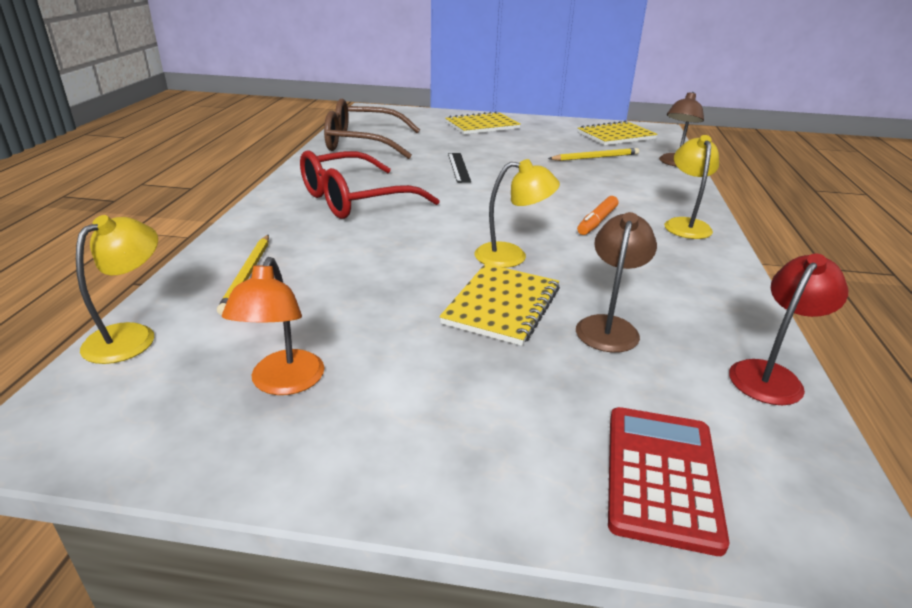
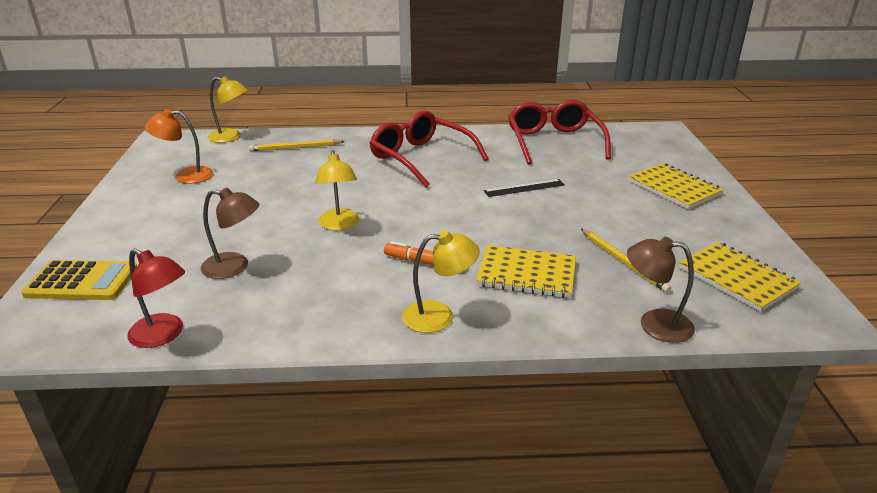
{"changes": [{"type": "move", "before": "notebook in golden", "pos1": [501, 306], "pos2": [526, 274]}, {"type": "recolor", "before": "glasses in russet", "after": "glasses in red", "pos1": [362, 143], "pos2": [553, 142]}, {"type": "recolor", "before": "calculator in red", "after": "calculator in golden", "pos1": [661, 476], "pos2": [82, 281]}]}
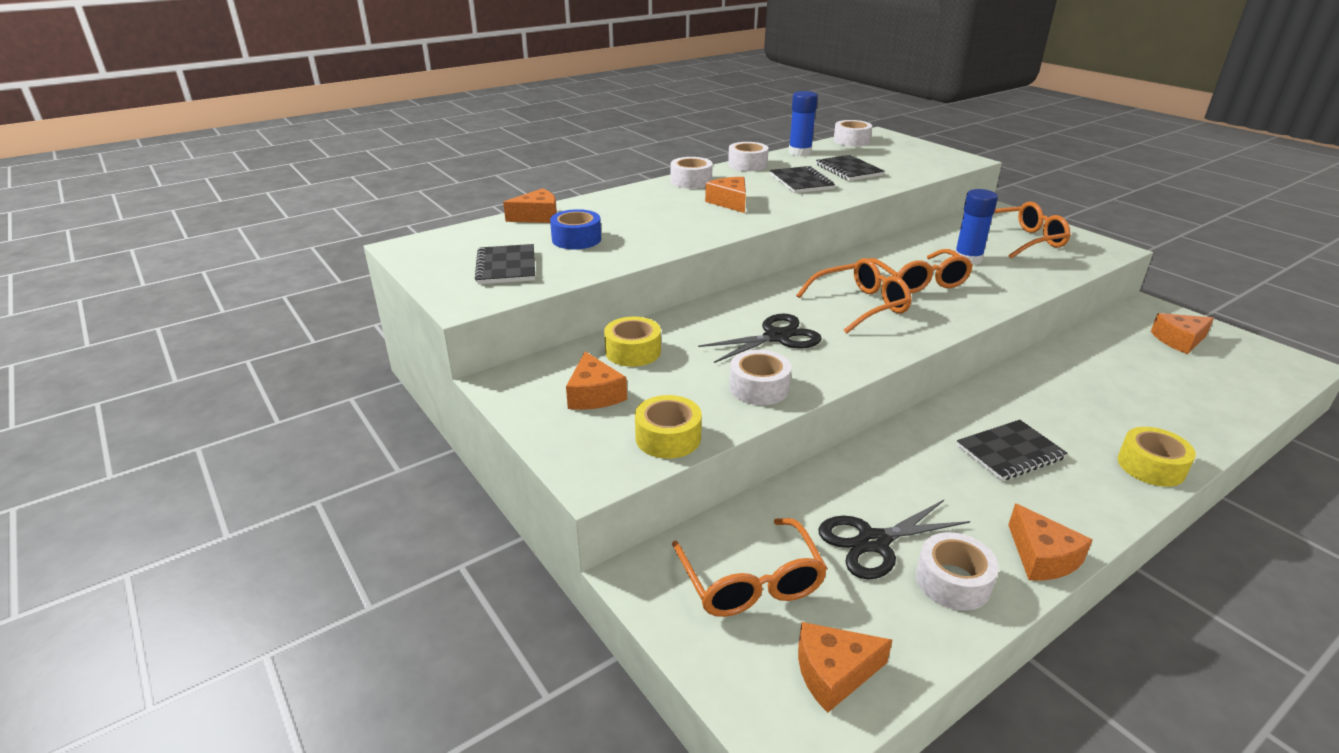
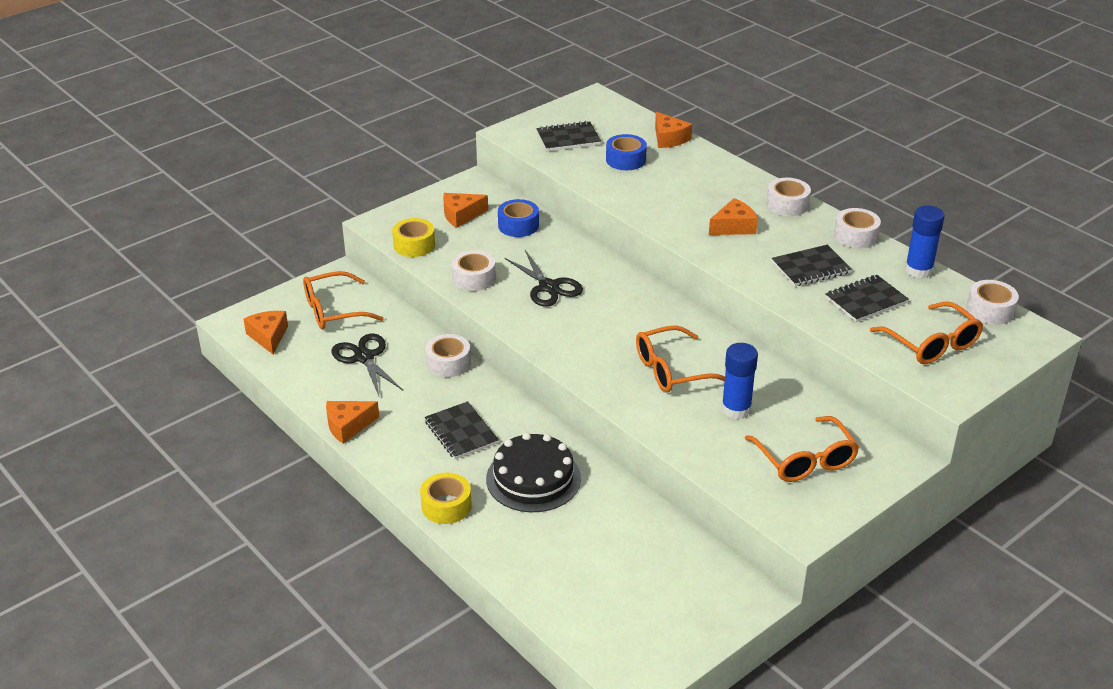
{"changes": [{"type": "delete", "before": "cheese wedge in orange-coloured", "pos1": [1179, 340]}, {"type": "insert", "after": "gateau in ebony", "pos2": [533, 478]}, {"type": "move", "before": "glasses in orange-coloured", "pos1": [861, 305], "pos2": [932, 344]}, {"type": "move", "before": "roll of tape in white", "pos1": [953, 581], "pos2": [448, 363]}, {"type": "recolor", "before": "roll of tape in golden", "after": "roll of tape in cobalt", "pos1": [633, 351], "pos2": [518, 225]}]}
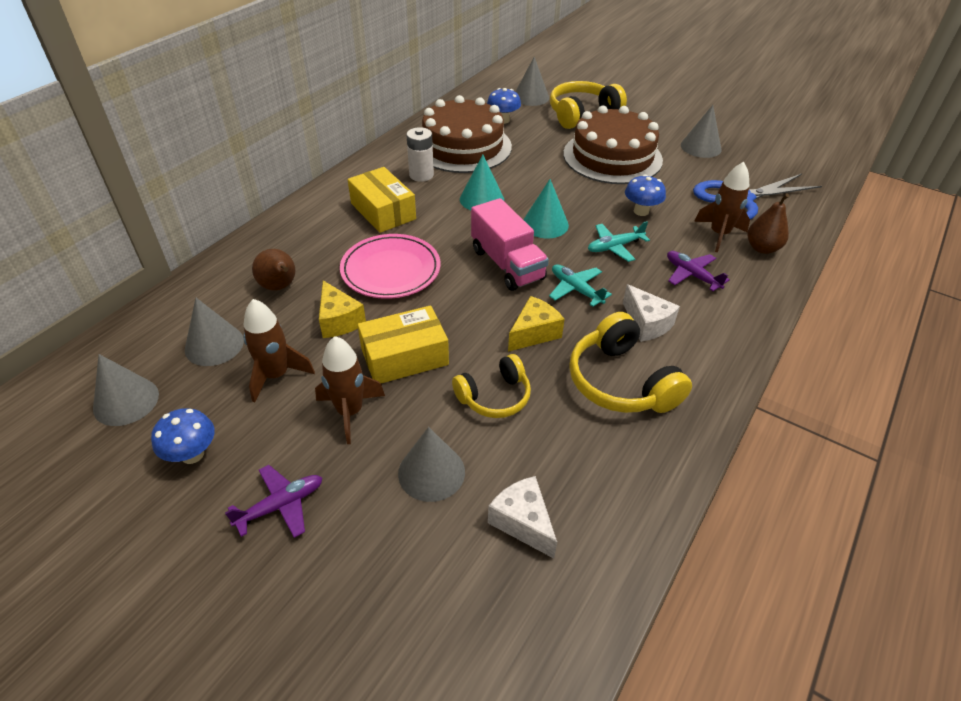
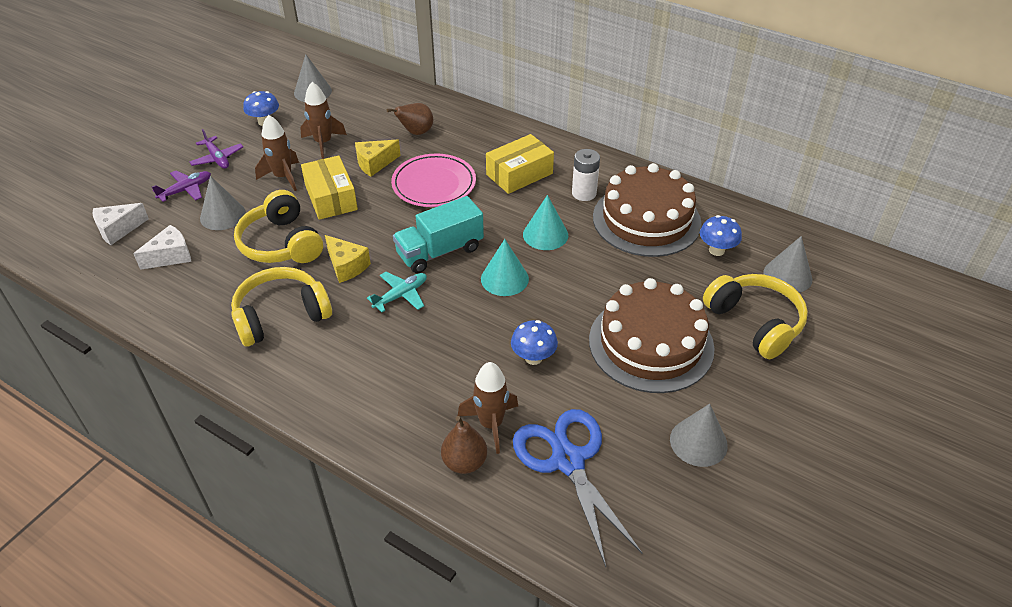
{"changes": [{"type": "delete", "before": "solid cone in ash-grey", "pos1": [214, 345]}, {"type": "delete", "before": "aeroplane in teal", "pos1": [614, 247]}, {"type": "move", "before": "cheese wedge in white", "pos1": [646, 323], "pos2": [118, 230]}, {"type": "move", "before": "aeroplane in violet", "pos1": [691, 275], "pos2": [186, 190]}, {"type": "recolor", "before": "truck in rose-pink", "after": "truck in teal", "pos1": [507, 264], "pos2": [440, 251]}, {"type": "resize", "before": "headset in golden", "pos1": [494, 396], "pos2": [281, 243], "scale": 1.55}]}
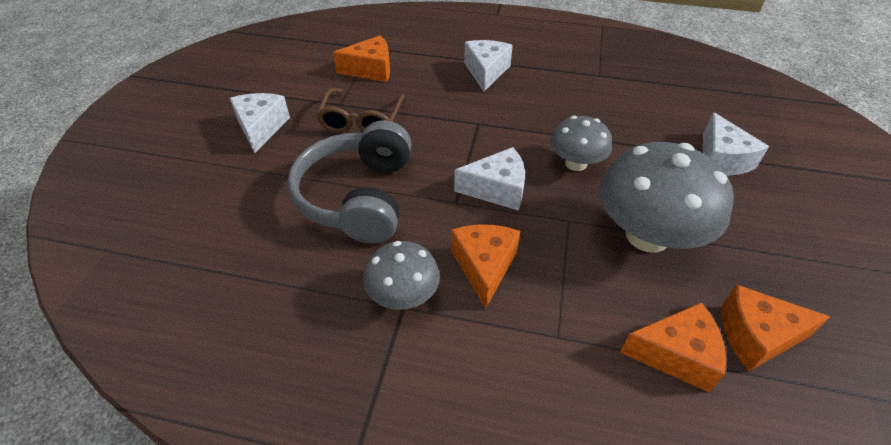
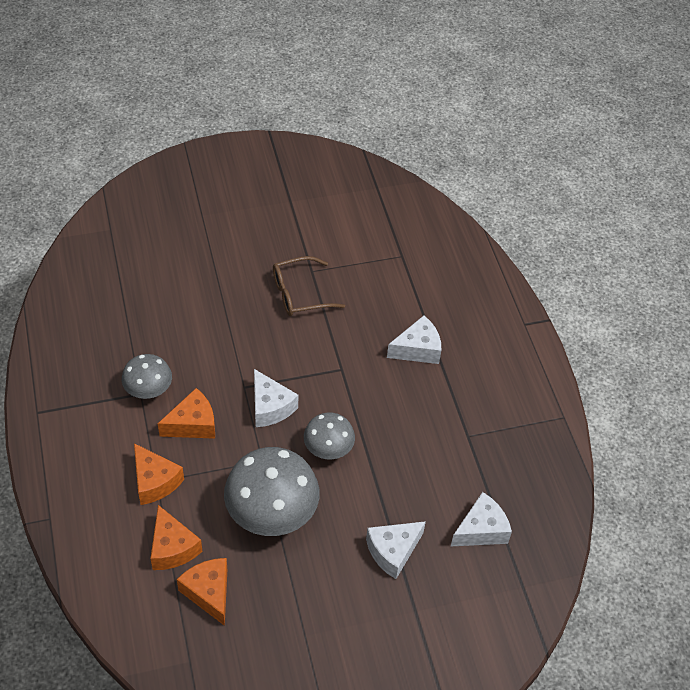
{"changes": [{"type": "delete", "before": "headset in ash-grey", "pos1": [358, 197]}, {"type": "move", "before": "cheese wedge in white", "pos1": [261, 128], "pos2": [481, 530]}, {"type": "move", "before": "cheese wedge in orange-coloured", "pos1": [371, 70], "pos2": [155, 481]}]}
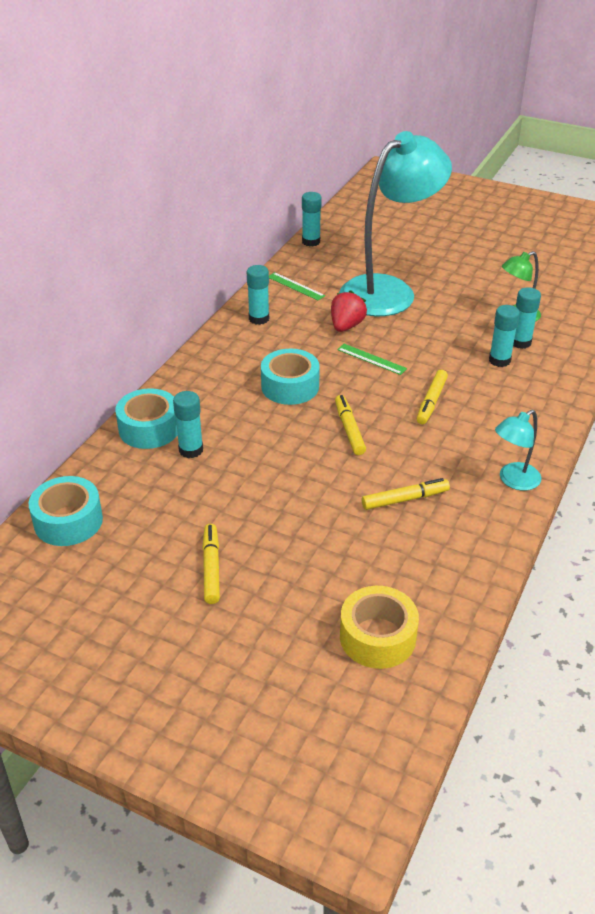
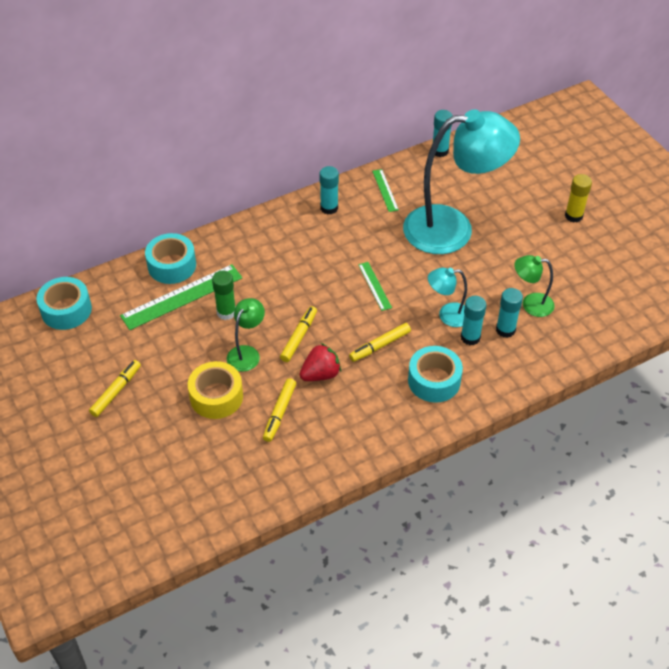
{"changes": [{"type": "insert", "after": "glue stick in green", "pos2": [226, 312]}, {"type": "insert", "after": "reading lamp in green", "pos2": [247, 353]}, {"type": "insert", "after": "glue stick in golden", "pos2": [573, 216]}, {"type": "move", "before": "roll of tape in teal", "pos1": [290, 386], "pos2": [434, 381]}, {"type": "move", "before": "strawberry in red", "pos1": [346, 326], "pos2": [320, 374]}, {"type": "move", "before": "roll of tape in golden", "pos1": [377, 637], "pos2": [216, 396]}, {"type": "move", "before": "reading lamp in teal", "pos1": [513, 481], "pos2": [447, 315]}, {"type": "replace", "before": "glue stick in teal", "after": "measuring stick in green", "pos1": [191, 450], "pos2": [182, 297]}, {"type": "rotate", "before": "marker pen in golden", "pos1": [404, 499], "pos2": [280, 412], "turn": 90}]}
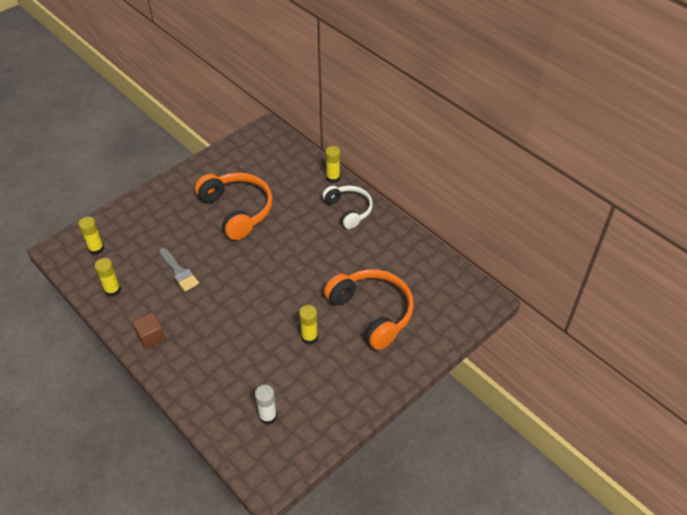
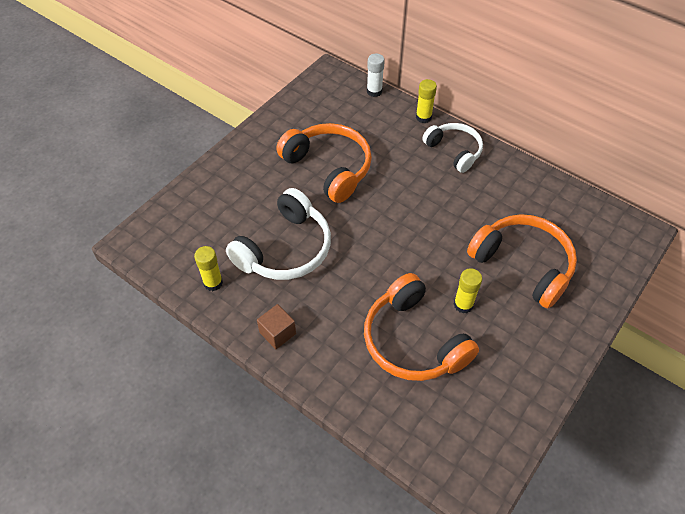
{"changes": [{"type": "delete", "before": "glue stick in golden", "pos1": [96, 249]}, {"type": "insert", "after": "headset in orange-coloured", "pos2": [413, 341]}, {"type": "move", "before": "glue stick in white", "pos1": [268, 416], "pos2": [374, 91]}, {"type": "replace", "before": "brush in ash-grey", "after": "headset in white", "pos1": [179, 272], "pos2": [285, 249]}]}
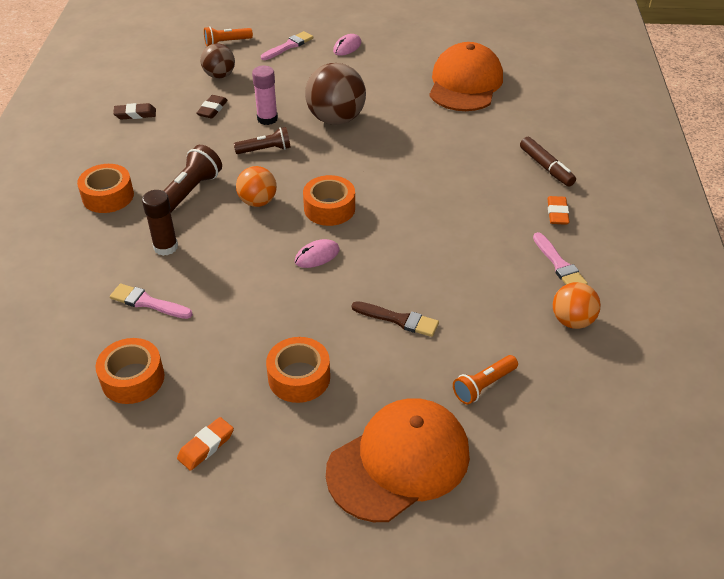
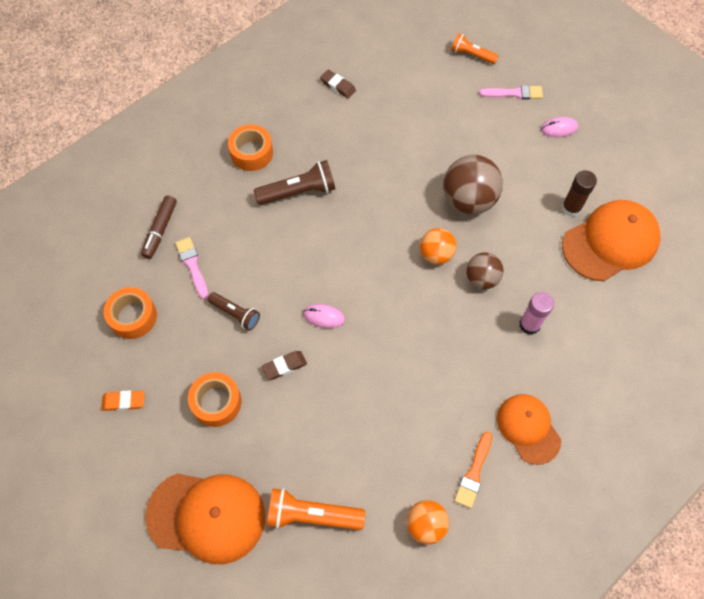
{"changes": [{"type": "delete", "before": "roll of tape in orange-coloured", "pos1": [329, 208]}, {"type": "delete", "before": "brush in russet", "pos1": [399, 319]}, {"type": "move", "before": "glue stick in russet", "pos1": [165, 247], "pos2": [571, 208]}, {"type": "move", "before": "eraser in russet", "pos1": [212, 109], "pos2": [284, 366]}, {"type": "move", "before": "play ball in russet", "pos1": [219, 75], "pos2": [481, 278]}, {"type": "move", "before": "flashlight in russet", "pos1": [265, 150], "pos2": [235, 313]}, {"type": "move", "before": "play ball in orange-coloured", "pos1": [258, 202], "pos2": [436, 254]}, {"type": "move", "before": "glue stick in rose-pink", "pos1": [267, 119], "pos2": [529, 324]}, {"type": "move", "before": "marker pen in russet", "pos1": [546, 167], "pos2": [160, 230]}, {"type": "replace", "before": "eraser in orange-coloured", "after": "baseball cap in orange-coloured", "pos1": [557, 213], "pos2": [528, 428]}, {"type": "recolor", "before": "brush in rose-pink", "after": "brush in orange-coloured", "pos1": [559, 264], "pos2": [474, 473]}, {"type": "resize", "before": "flashlight in orange-coloured", "pos1": [484, 385], "pos2": [312, 515], "scale": 1.56}]}
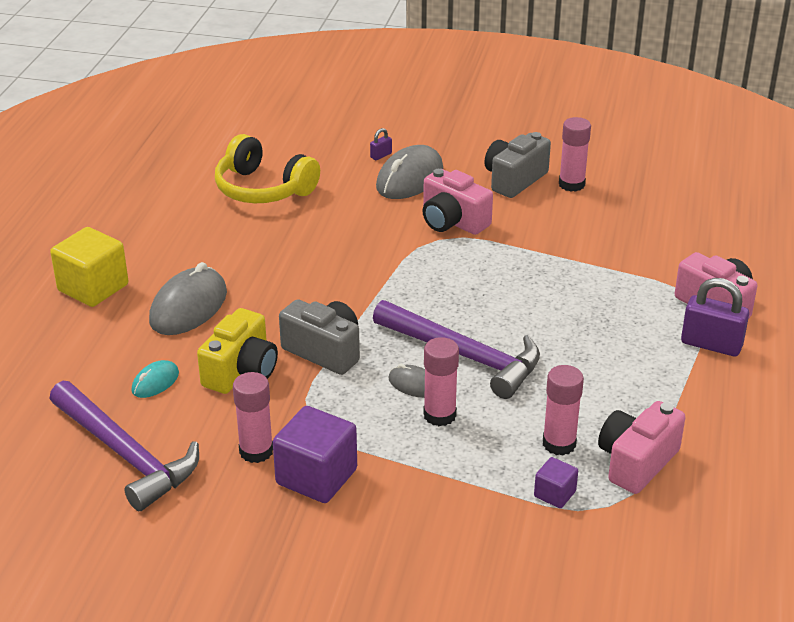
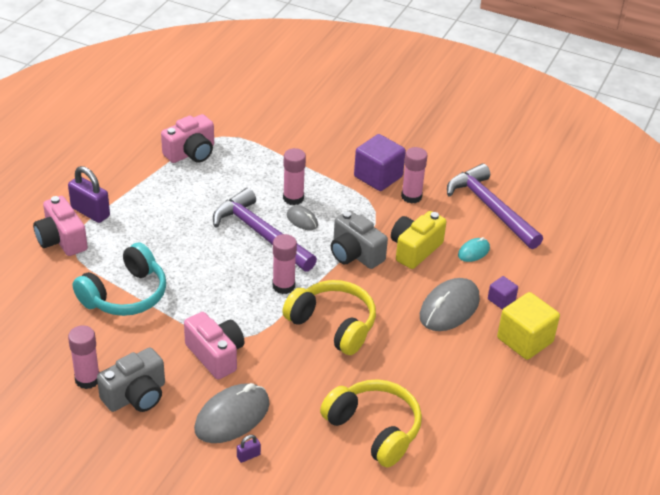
{"changes": [{"type": "insert", "after": "headset in teal", "pos2": [125, 295]}, {"type": "insert", "after": "headset in golden", "pos2": [333, 325]}, {"type": "move", "before": "solid cube in violet", "pos1": [554, 494], "pos2": [501, 300]}, {"type": "move", "before": "glue stick in rose-pink", "pos1": [559, 444], "pos2": [283, 286]}]}
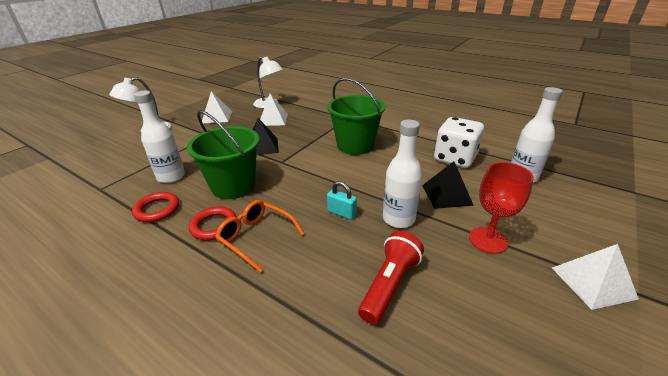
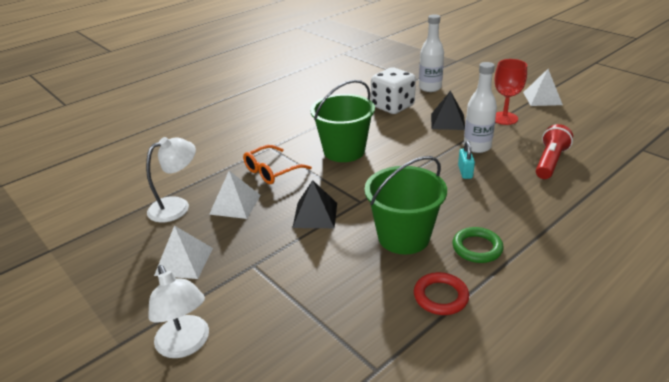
{"changes": [{"type": "delete", "before": "flask in white", "pos1": [171, 177]}, {"type": "move", "before": "glasses in orange-coloured", "pos1": [256, 237], "pos2": [271, 171]}, {"type": "recolor", "before": "hoop in red", "after": "hoop in green", "pos1": [214, 226], "pos2": [477, 248]}, {"type": "rotate", "before": "lock in teal", "pos1": [341, 213], "pos2": [465, 172], "turn": -45}, {"type": "rotate", "before": "flashlight in red", "pos1": [389, 284], "pos2": [550, 162], "turn": 75}]}
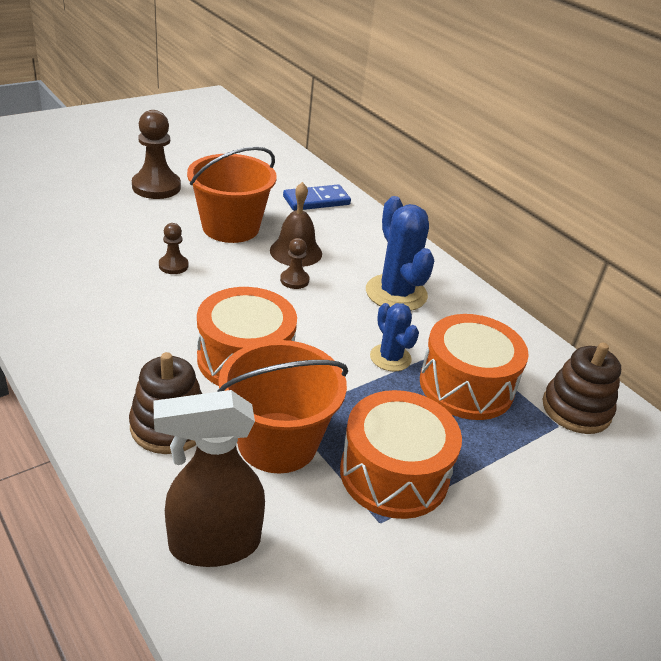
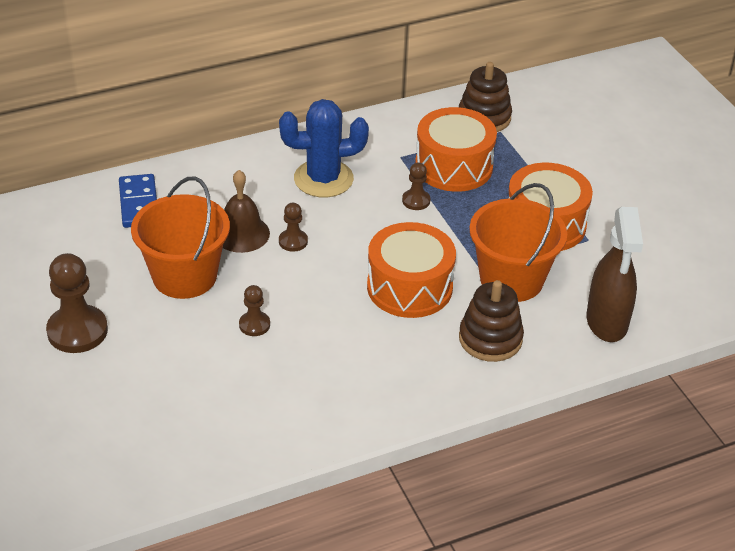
{"changes": [{"type": "replace", "before": "cactus in cobalt", "after": "game pawn in russet", "pos1": [390, 358], "pos2": [416, 201]}]}
